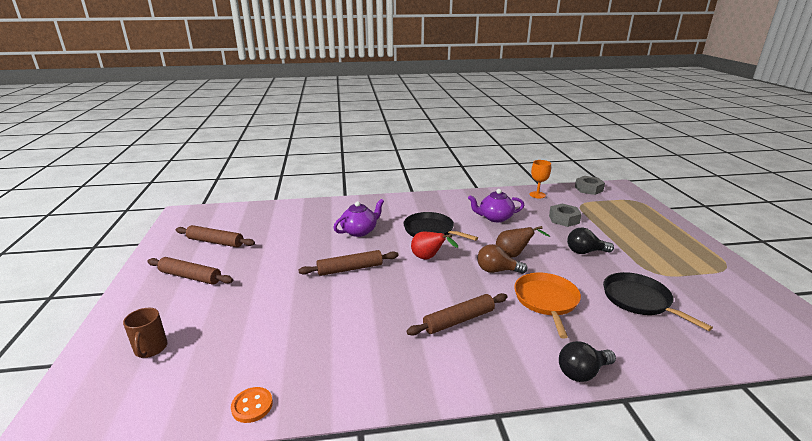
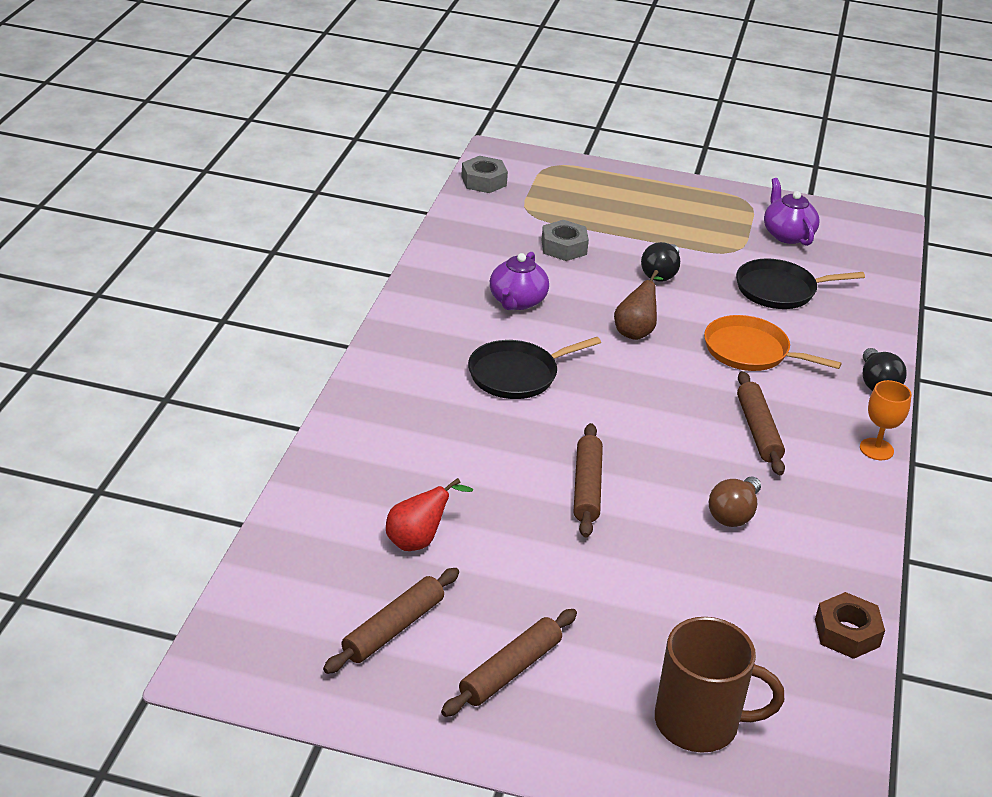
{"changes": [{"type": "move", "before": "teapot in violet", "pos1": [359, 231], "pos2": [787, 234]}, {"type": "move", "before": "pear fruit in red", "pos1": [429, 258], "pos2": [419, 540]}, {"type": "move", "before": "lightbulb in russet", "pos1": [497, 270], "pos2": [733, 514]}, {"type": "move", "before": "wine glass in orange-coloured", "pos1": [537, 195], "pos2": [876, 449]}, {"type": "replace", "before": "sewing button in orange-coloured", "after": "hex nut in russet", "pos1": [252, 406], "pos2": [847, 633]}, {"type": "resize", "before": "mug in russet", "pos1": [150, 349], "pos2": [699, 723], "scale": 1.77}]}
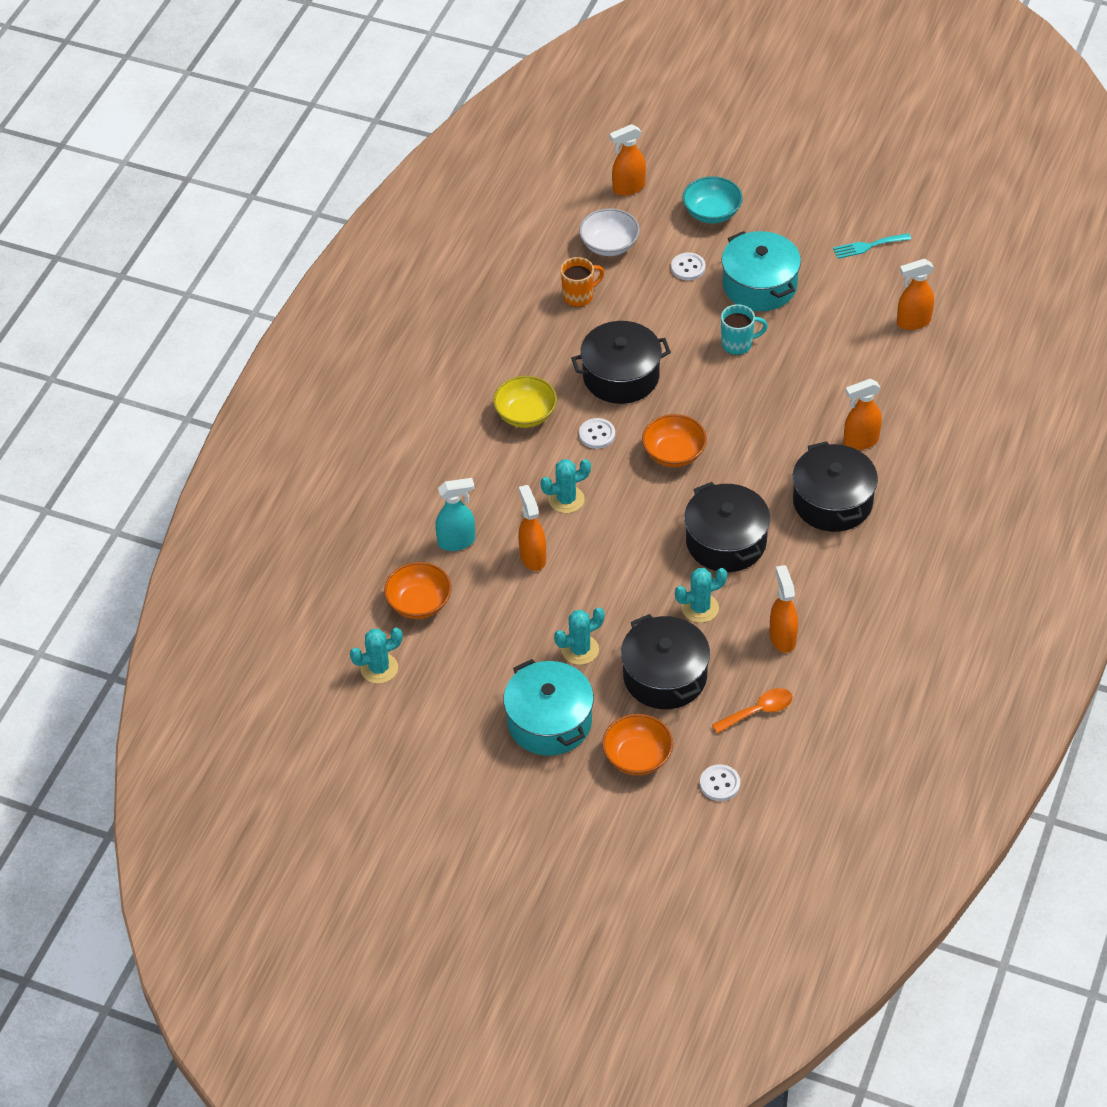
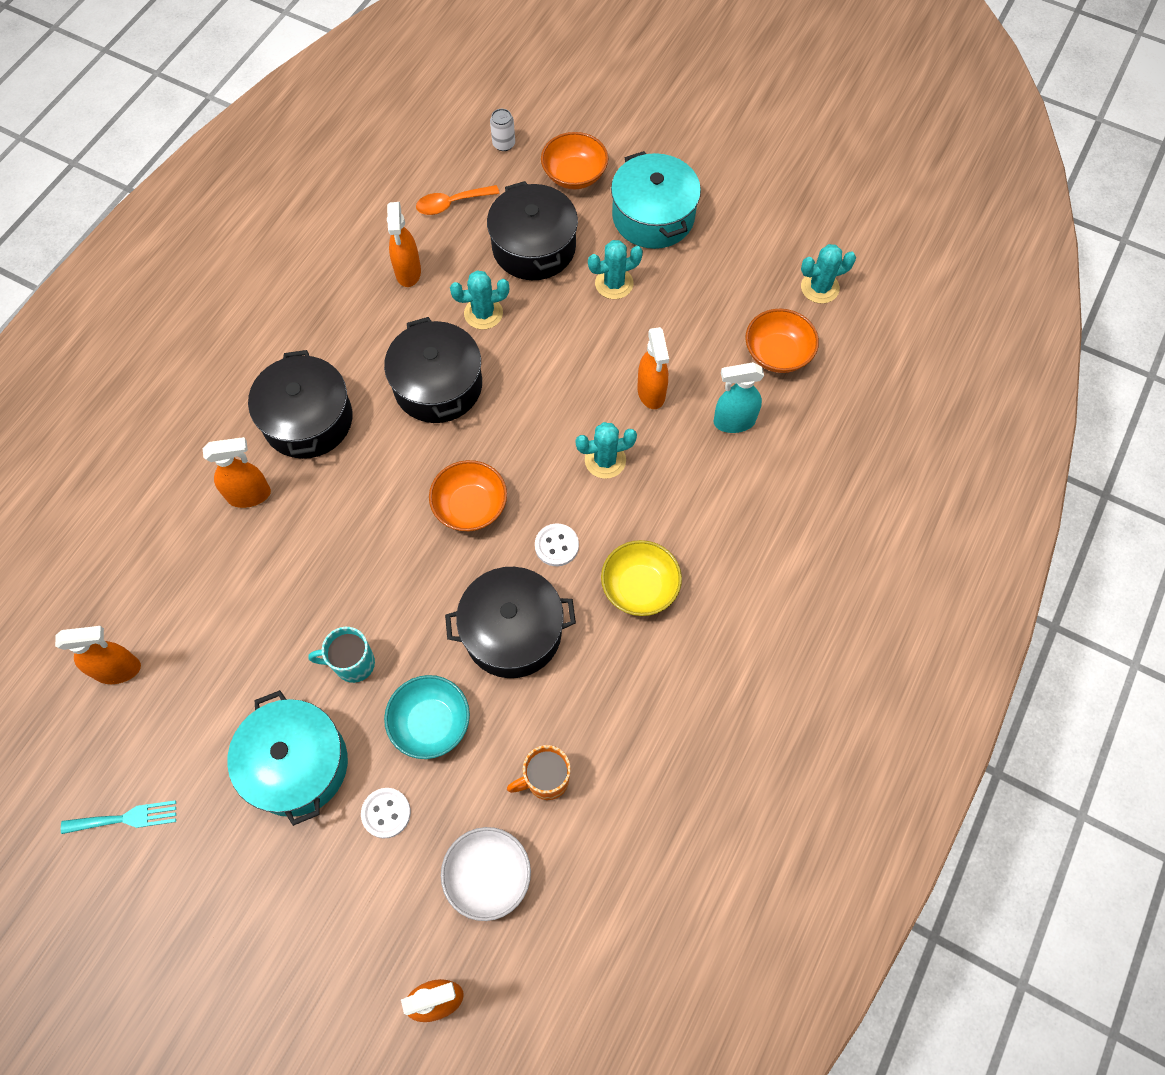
{"changes": [{"type": "move", "before": "bowl in teal", "pos1": [712, 213], "pos2": [431, 723]}, {"type": "replace", "before": "sewing button in white", "after": "can in white", "pos1": [720, 784], "pos2": [504, 144]}]}
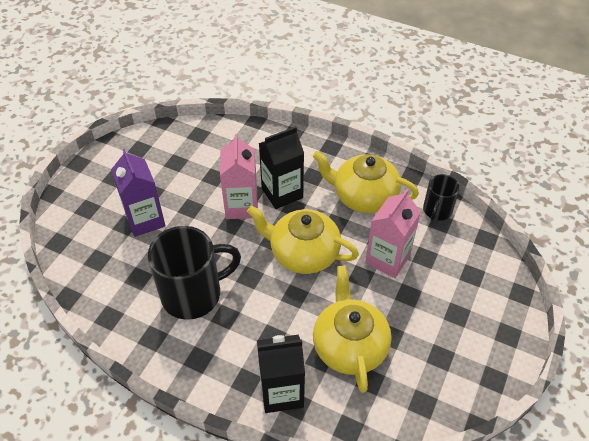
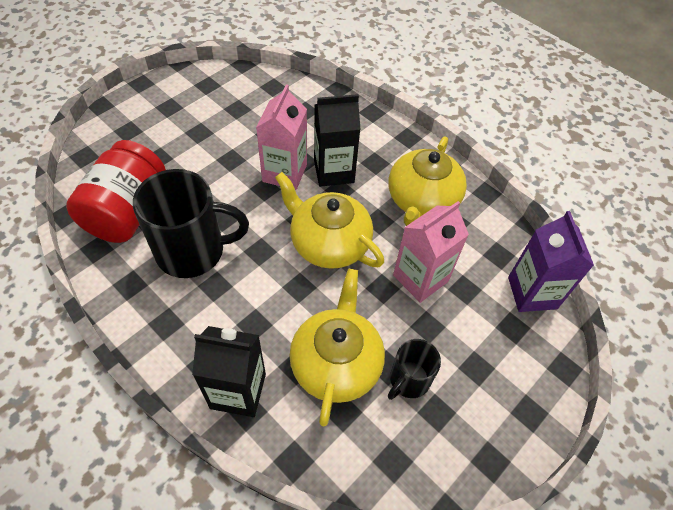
{"changes": [{"type": "insert", "after": "jar in red", "pos2": [128, 211]}, {"type": "move", "before": "juice carton in violet", "pos1": [145, 220], "pos2": [532, 293]}, {"type": "move", "before": "mug in ebony", "pos1": [437, 211], "pos2": [408, 380]}, {"type": "rotate", "before": "teapot in golden", "pos1": [363, 196], "pos2": [422, 200], "turn": -105}]}
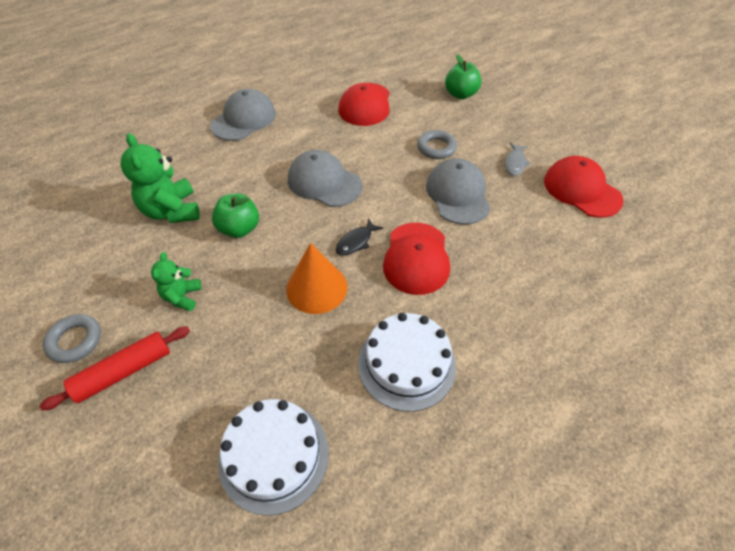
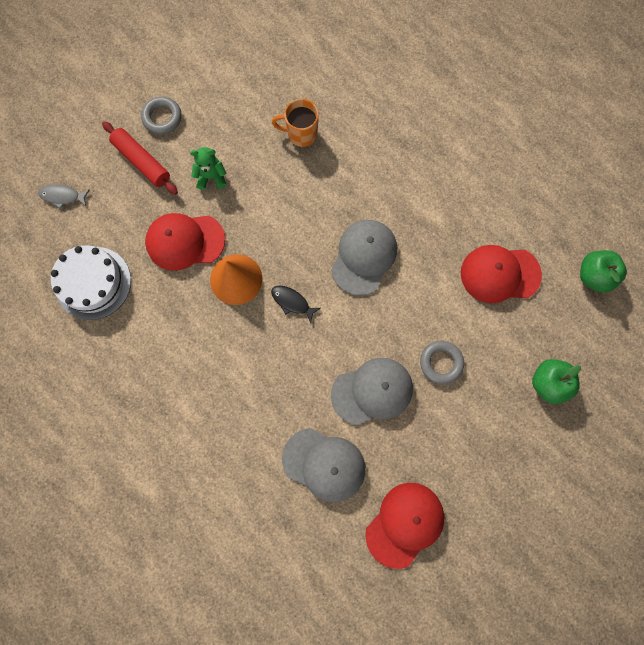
{"changes": [{"type": "delete", "before": "gateau in white", "pos1": [406, 364]}, {"type": "move", "before": "baseball cap in ash-grey", "pos1": [243, 119], "pos2": [324, 464]}, {"type": "move", "before": "toy apple in green", "pos1": [239, 229], "pos2": [593, 276]}, {"type": "move", "before": "baseball cap in red", "pos1": [416, 258], "pos2": [185, 241]}, {"type": "move", "before": "fish figure in ash-grey", "pos1": [515, 163], "pos2": [63, 196]}, {"type": "replace", "before": "stuffed bear in green", "after": "mug in orange-coloured", "pos1": [172, 211], "pos2": [301, 134]}]}
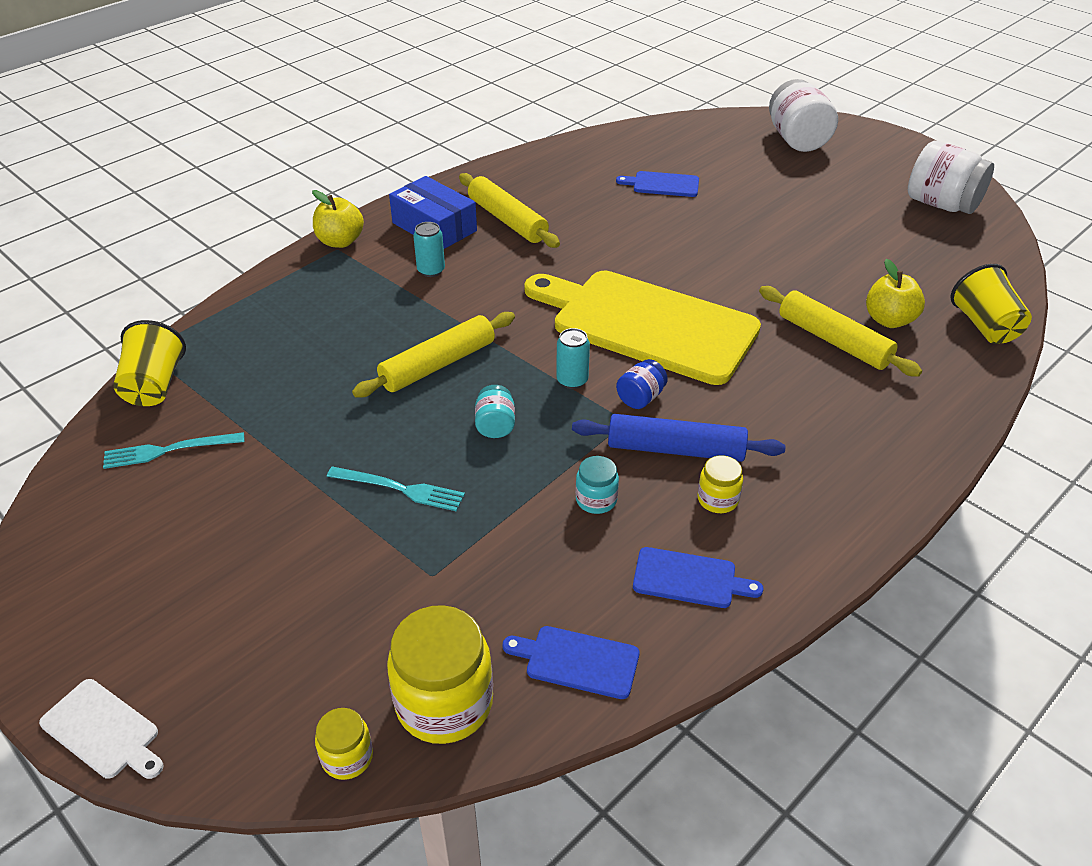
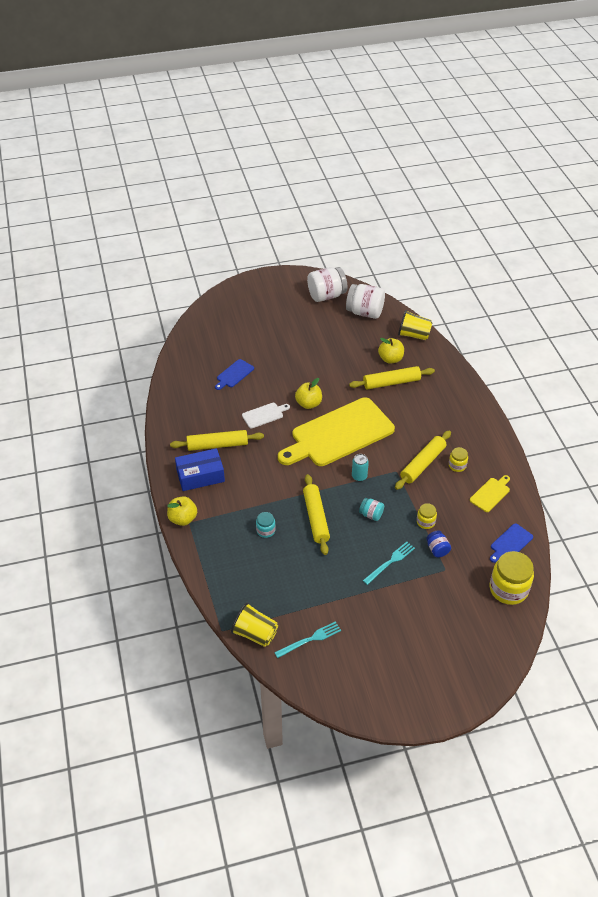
{"changes": [{"type": "delete", "before": "can in teal", "pos1": [431, 270]}, {"type": "insert", "after": "toy apple in golden", "pos2": [308, 404]}, {"type": "move", "before": "chopping board in white", "pos1": [103, 731], "pos2": [264, 415]}, {"type": "move", "before": "jar in golden", "pos1": [347, 757], "pos2": [425, 522]}, {"type": "move", "before": "jar in teal", "pos1": [596, 500], "pos2": [265, 530]}, {"type": "move", "before": "jar in cobalt", "pos1": [640, 398], "pos2": [437, 549]}, {"type": "move", "before": "jar in white", "pos1": [797, 140], "pos2": [365, 312]}, {"type": "recolor", "before": "rolling pin in cobalt", "after": "rolling pin in golden", "pos1": [675, 449], "pos2": [423, 464]}, {"type": "recolor", "before": "chopping board in cobalt", "after": "chopping board in golden", "pos1": [689, 579], "pos2": [490, 494]}, {"type": "rotate", "before": "fork in teal", "pos1": [169, 450], "pos2": [310, 639], "turn": -135}]}
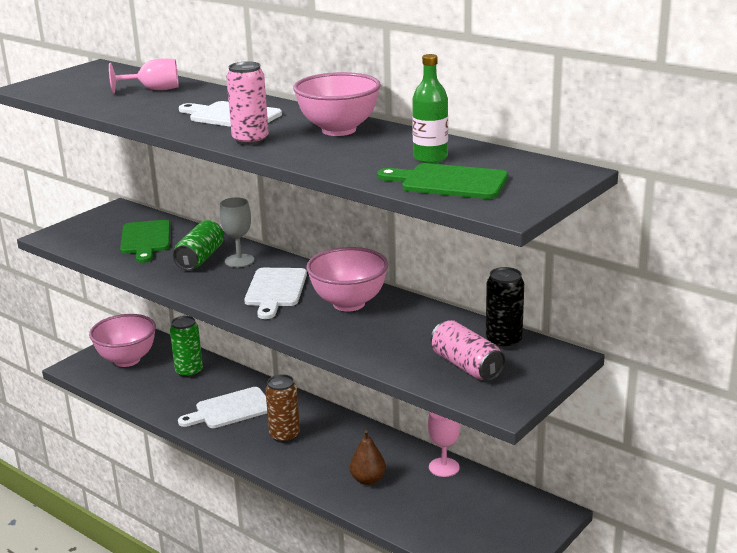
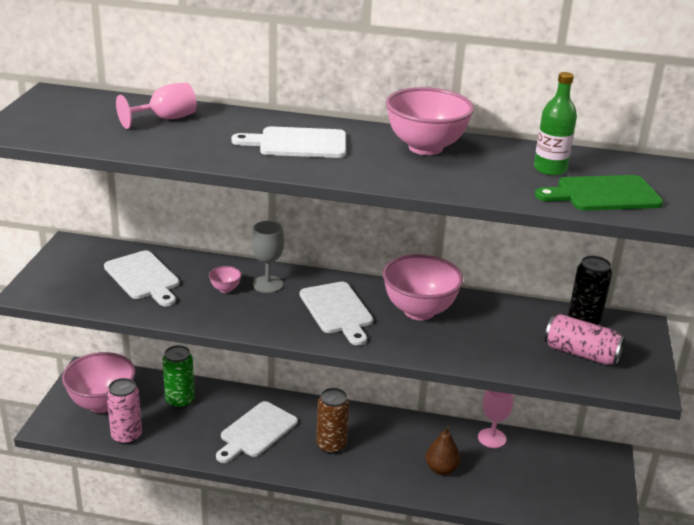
{"changes": [{"type": "move", "before": "can in rose-pink", "pos1": [250, 140], "pos2": [126, 436]}, {"type": "replace", "before": "can in green", "after": "bowl in rose-pink", "pos1": [200, 258], "pos2": [225, 289]}, {"type": "recolor", "before": "chopping board in green", "after": "chopping board in white", "pos1": [146, 239], "pos2": [143, 277]}]}
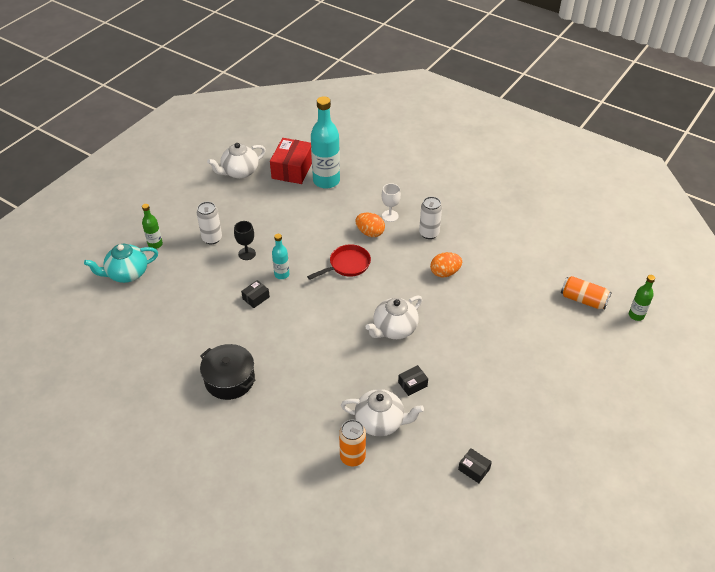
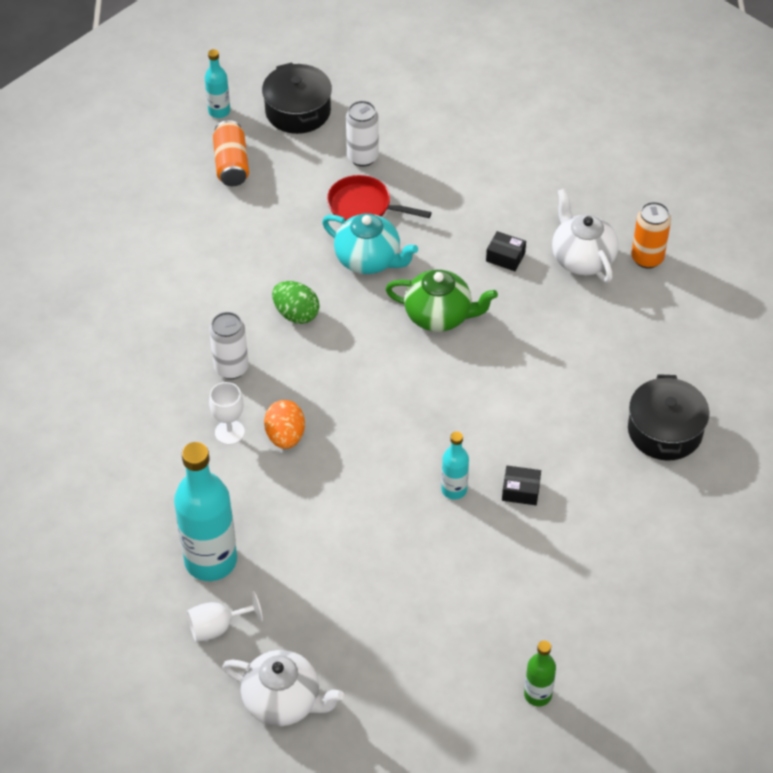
{"changes": [{"type": "delete", "before": "wine glass in ebony", "pos1": [247, 254]}, {"type": "delete", "before": "box in ebony", "pos1": [474, 469]}, {"type": "insert", "after": "pot in ebony", "pos2": [298, 111]}, {"type": "move", "before": "teapot in teal", "pos1": [127, 274], "pos2": [369, 260]}, {"type": "move", "before": "can in white", "pos1": [212, 238], "pos2": [362, 157]}, {"type": "move", "before": "frying pan in red", "pos1": [347, 265], "pos2": [364, 206]}, {"type": "replace", "before": "box in red", "after": "wine glass in white", "pos1": [292, 169], "pos2": [217, 627]}, {"type": "recolor", "before": "teapot in white", "after": "teapot in green", "pos1": [394, 329], "pos2": [439, 316]}, {"type": "recolor", "before": "egg in orange-coloured", "after": "egg in green", "pos1": [445, 273], "pos2": [296, 314]}, {"type": "recolor", "before": "flask in green", "after": "flask in teal", "pos1": [636, 315], "pos2": [219, 111]}]}
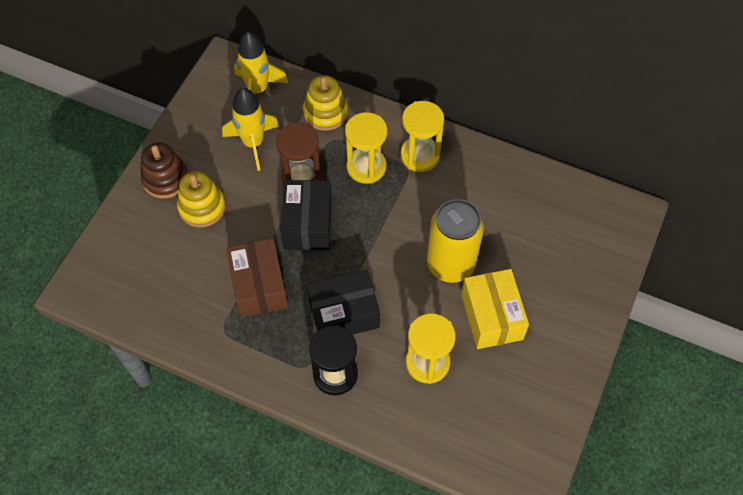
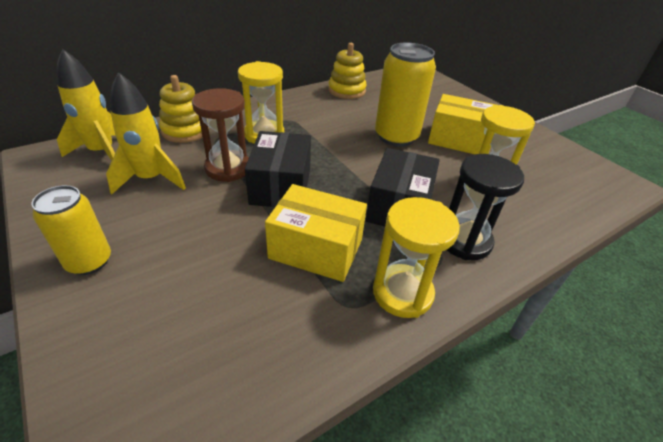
{"changes": [{"type": "move", "before": "stacking toy in golden", "pos1": [202, 207], "pos2": [346, 91]}, {"type": "move", "before": "sand timer in golden", "pos1": [420, 155], "pos2": [402, 293]}, {"type": "replace", "before": "stacking toy in russet", "after": "can in golden", "pos1": [165, 179], "pos2": [89, 261]}, {"type": "recolor", "before": "box in russet", "after": "box in golden", "pos1": [259, 286], "pos2": [316, 249]}, {"type": "rotate", "before": "box in ebony", "pos1": [308, 224], "pos2": [281, 186], "turn": 60}]}
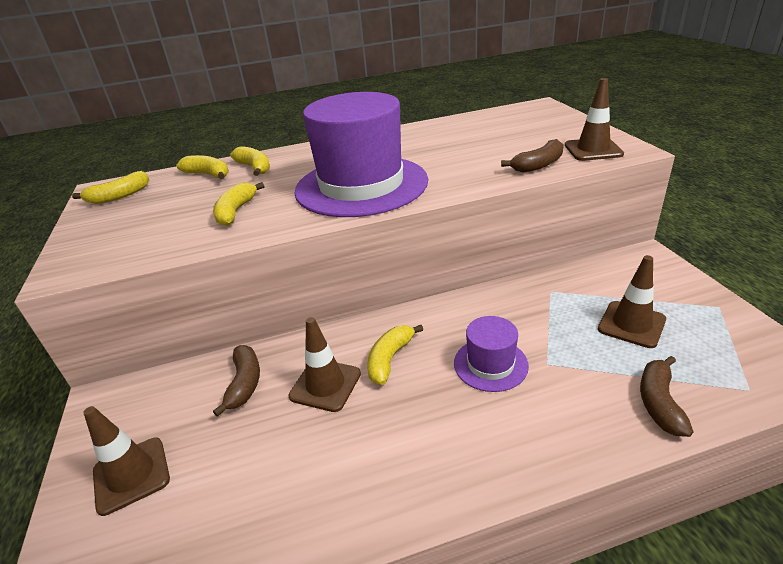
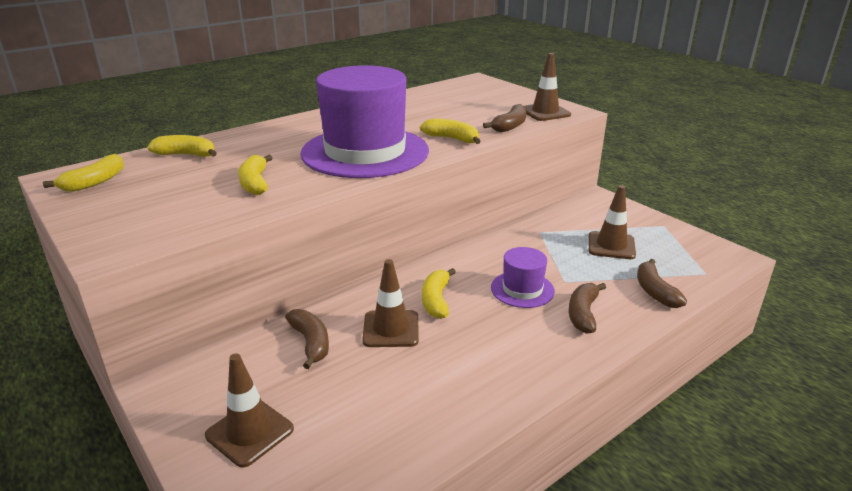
{"changes": [{"type": "insert", "after": "toy banana in russet", "pos2": [583, 314]}, {"type": "move", "before": "toy banana in golden", "pos1": [255, 168], "pos2": [452, 139]}]}
